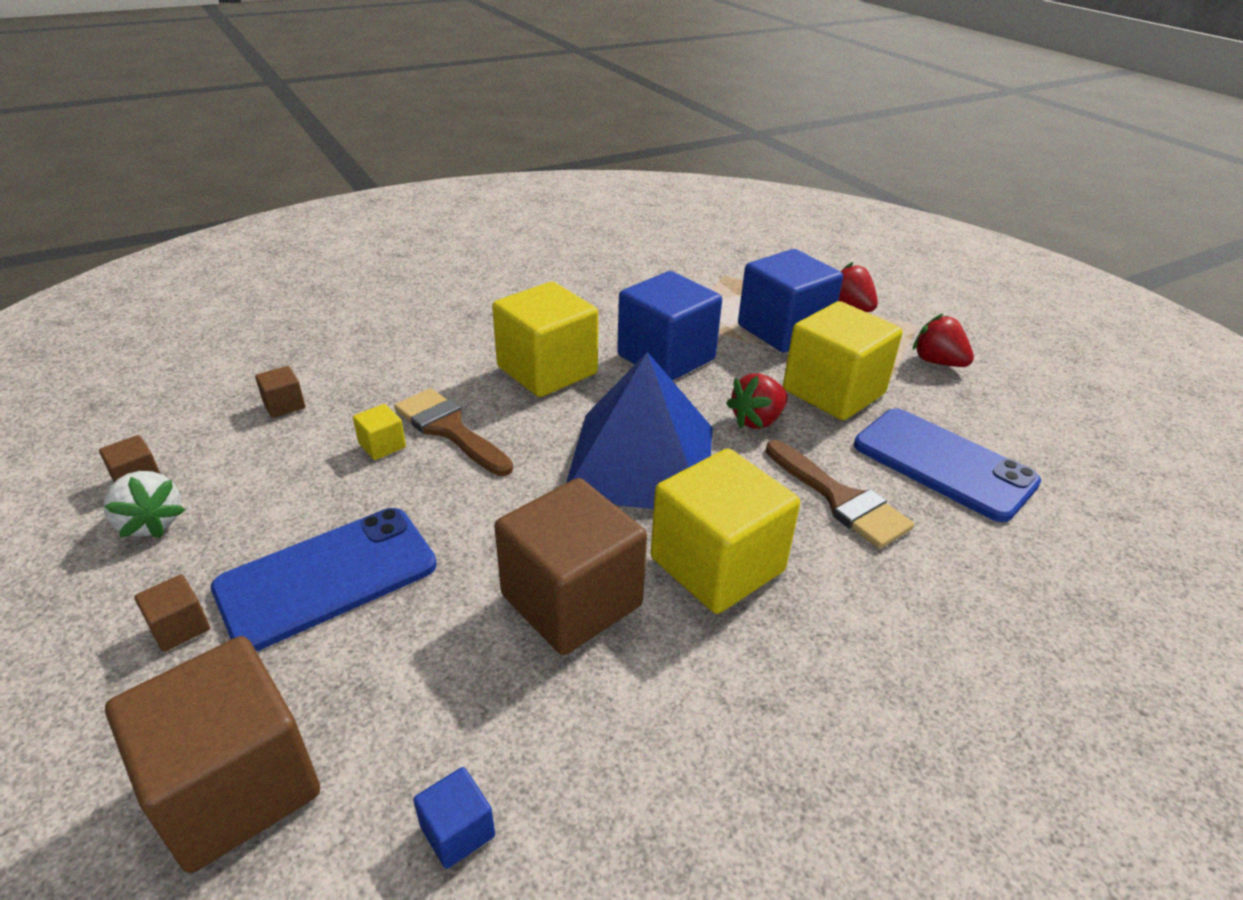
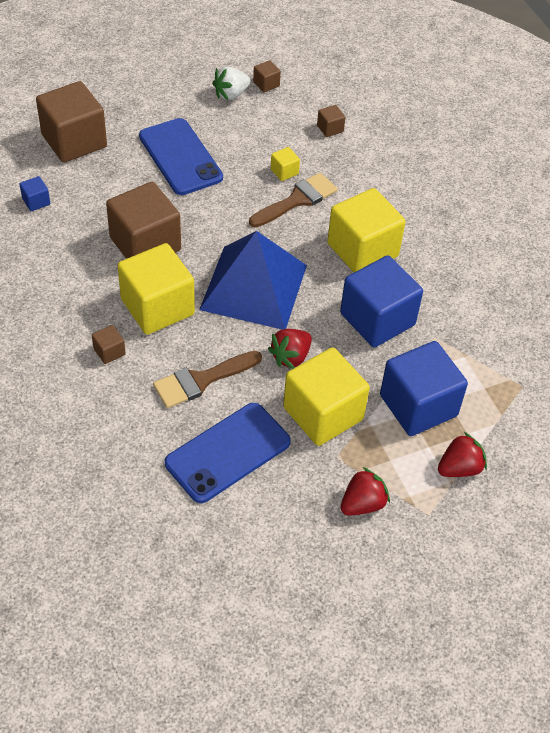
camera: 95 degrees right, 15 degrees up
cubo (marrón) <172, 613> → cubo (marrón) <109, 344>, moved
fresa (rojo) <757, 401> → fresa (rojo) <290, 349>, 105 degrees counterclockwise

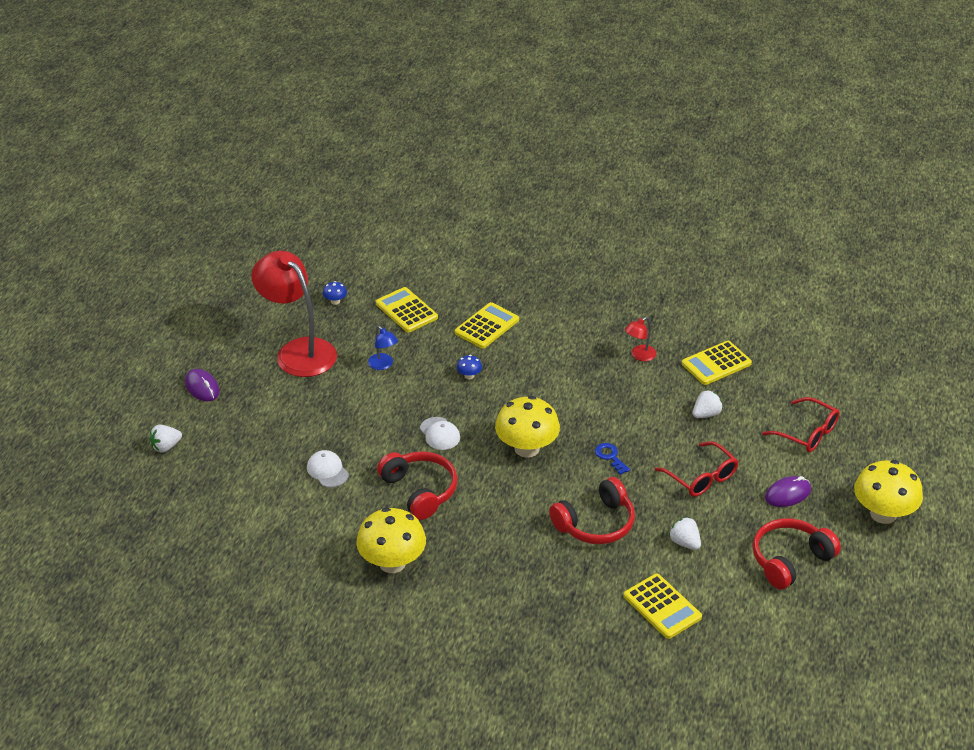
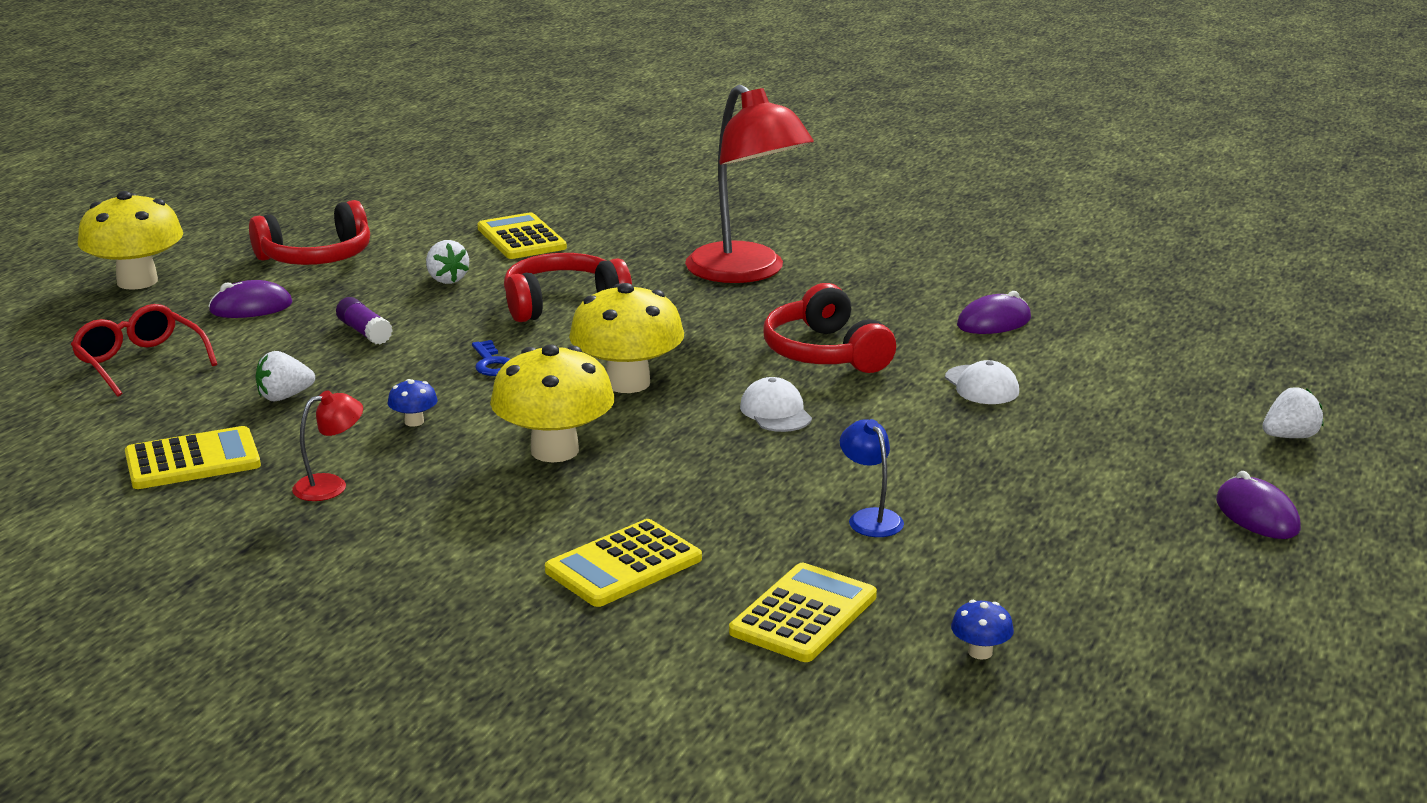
camera: 170 degrees left, 15 degrees down
gafas (rojo) <697, 469> → barra de pegamento (morado) <364, 321>
seta (azul) <469, 367> → seta (azul) <412, 403>, moved
seta (amarillo) <391, 540> → seta (amarillo) <552, 403>, moved
lámpara (rojo) <294, 314> → lámpara (rojo) <749, 184>, moved
calculadora (amarillo) <407, 309> → calculadora (amarillo) <803, 612>, 120 degrees counterclockwise
- → ratón (morado) <994, 312>

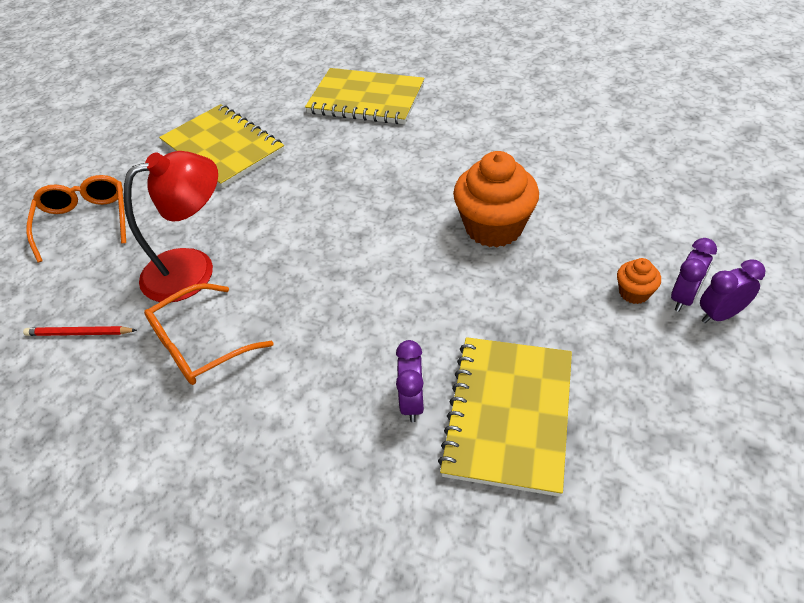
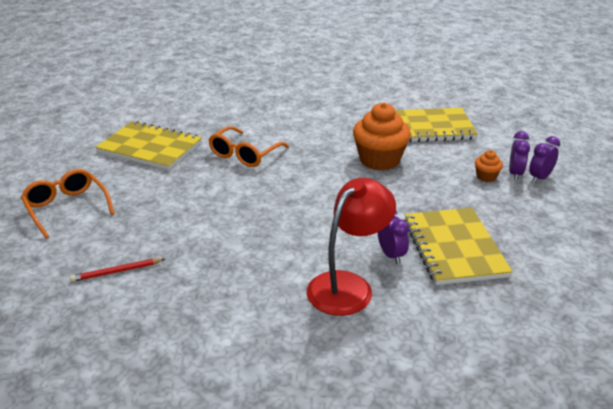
camera: 25 degrees left, 15 degrees down
gafas (naranja) <208, 334> → gafas (naranja) <248, 146>, moved
lámpara (rojo) <171, 226> → lámpara (rojo) <351, 247>, moved
cuaderno (amarillo) <365, 96> → cuaderno (amarillo) <436, 125>, moved

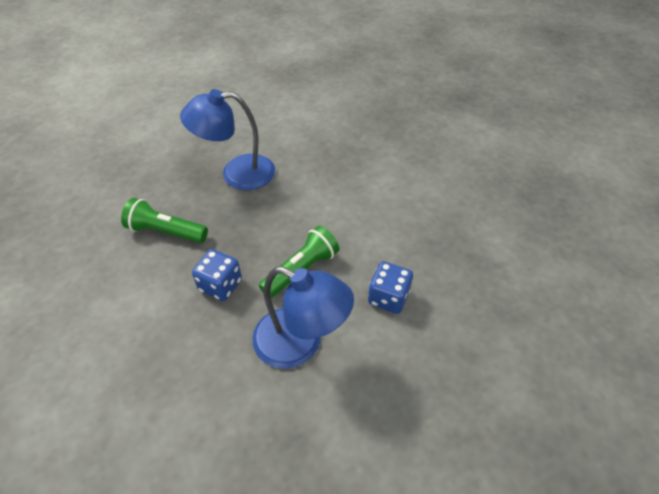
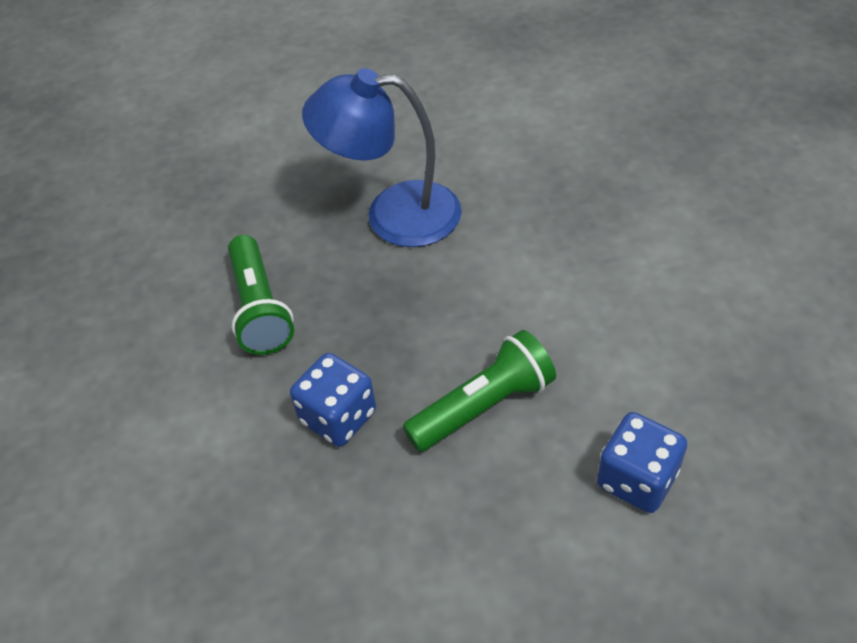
camera: 15 degrees right, 0 degrees up
lámpara de mano (verde) <164, 220> → lámpara de mano (verde) <261, 295>, 135 degrees counterclockwise
lámpara (azul) <303, 318> → -

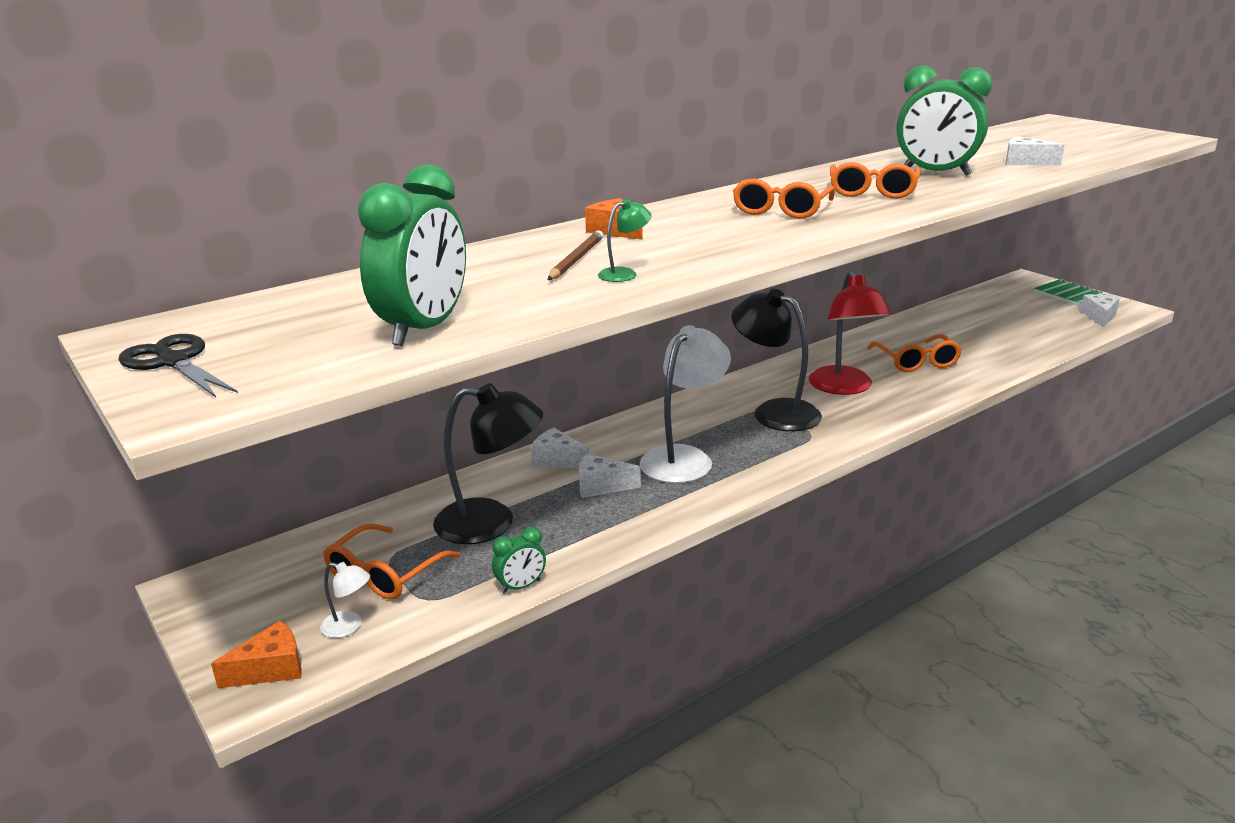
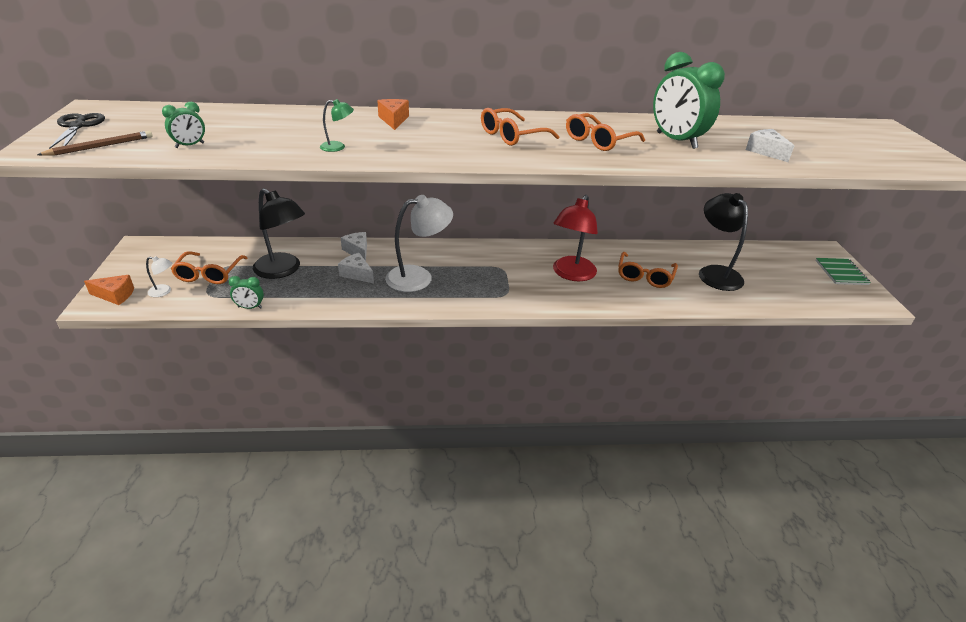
camera: 30 degrees right, 10 degrees up
lápiz (marrón) <575, 255> → lápiz (marrón) <94, 143>, moved
lámpara (blanco) <345, 600> → lámpara (blanco) <159, 276>, 45 degrees counterclockwise
despertador (verde) <412, 255> → despertador (verde) <183, 125>, x0.47
gafas (naranja) <392, 561> → gafas (naranja) <209, 267>, 60 degrees counterclockwise
lámpara (negro) <776, 360> → lámpara (negro) <723, 242>, moved
queso (blanco) <1100, 311> → -

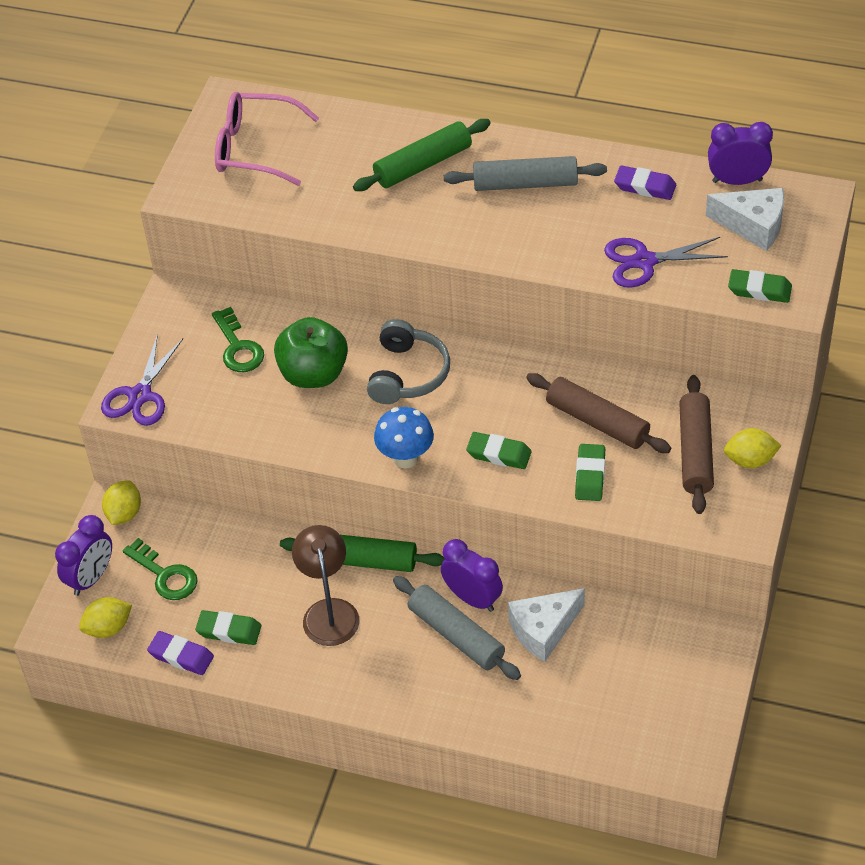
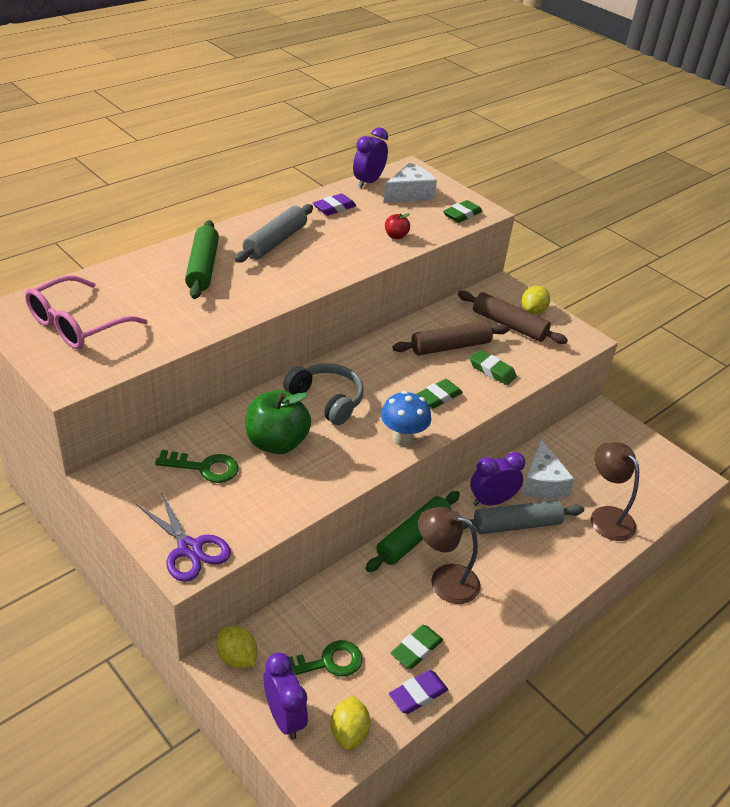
camera: 65 degrees left, 10 degrees down
tijeras (morado) <666, 262> → manzana (rojo) <397, 226>
- → lámpara (marrón) <615, 491>

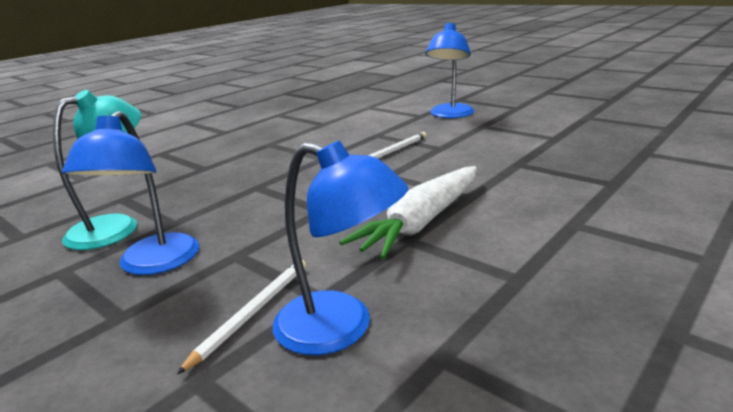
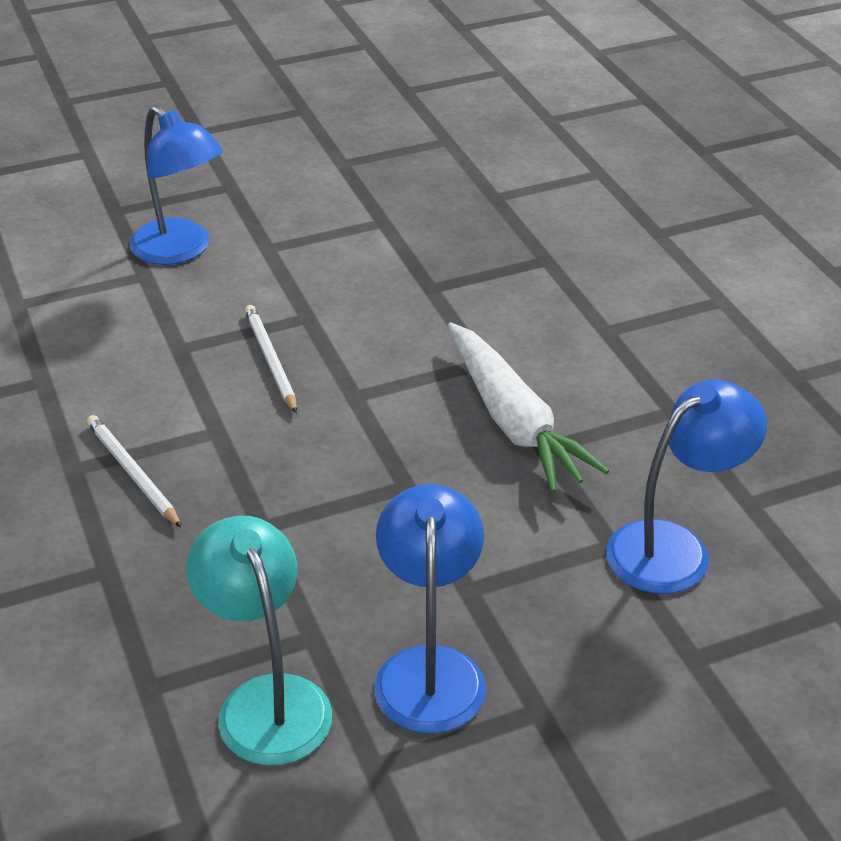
camera: 65 degrees left, 15 degrees up
lápiz (blanco) <241, 317> → lápiz (blanco) <134, 471>, moved
lámpara (azul) <130, 193> → lámpara (azul) <430, 609>, 120 degrees counterclockwise

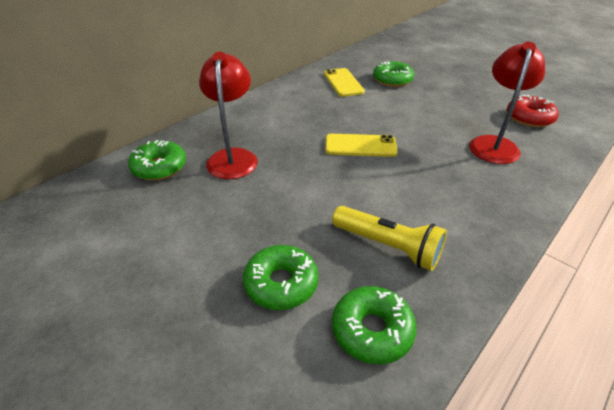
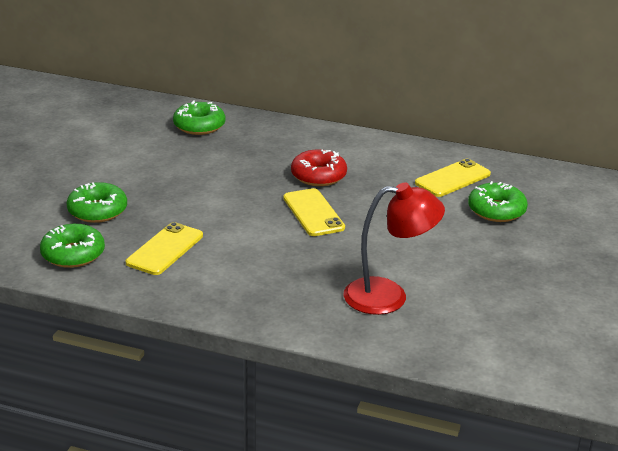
camera: 65 degrees right, 10 degrees down
lámpara de mano (amarillo) <389, 238> → móvil (amarillo) <164, 248>
rosquilla (rojo) <533, 110> → rosquilla (rojo) <319, 167>, moved
lámpara (rojo) <228, 115> → -

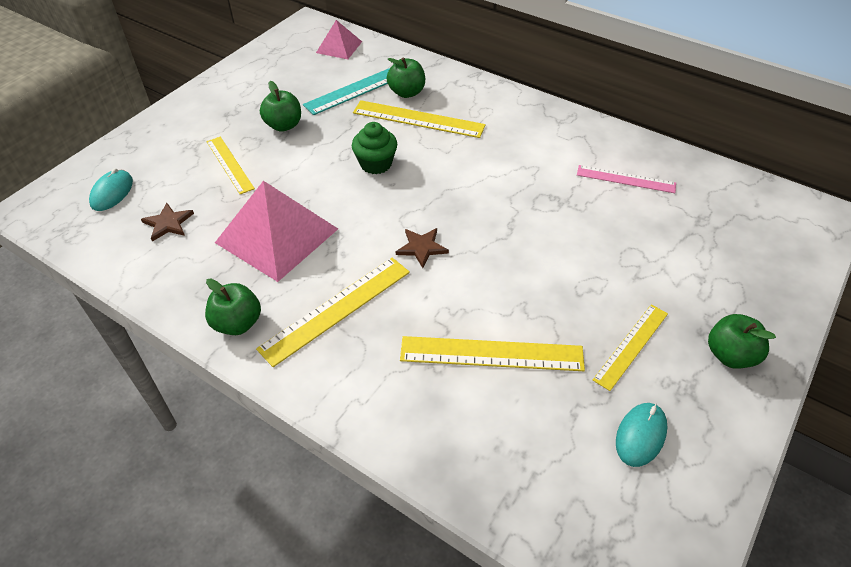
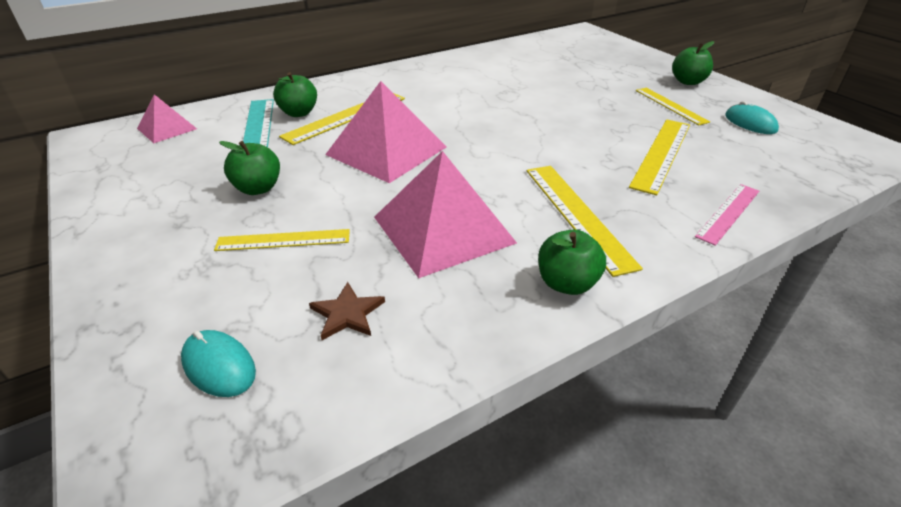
camera: 65 degrees left, 10 degrees down
magdalena (verde) <374, 148> → pirámide (rosa) <386, 132>
regla (rosa) <626, 179> → regla (rosa) <727, 215>, moved
estrella (marrón) <422, 248> → -

